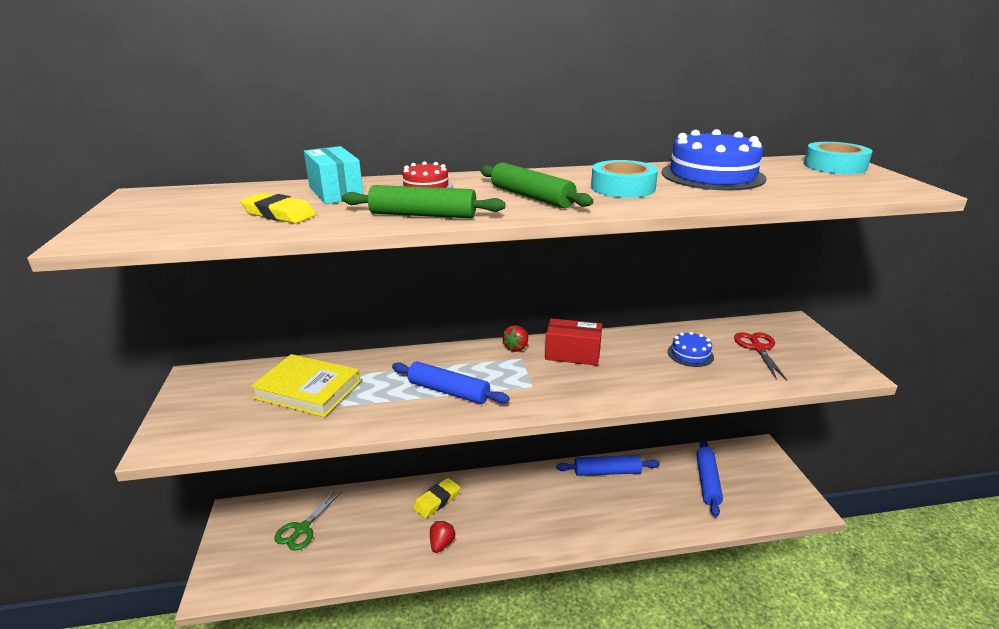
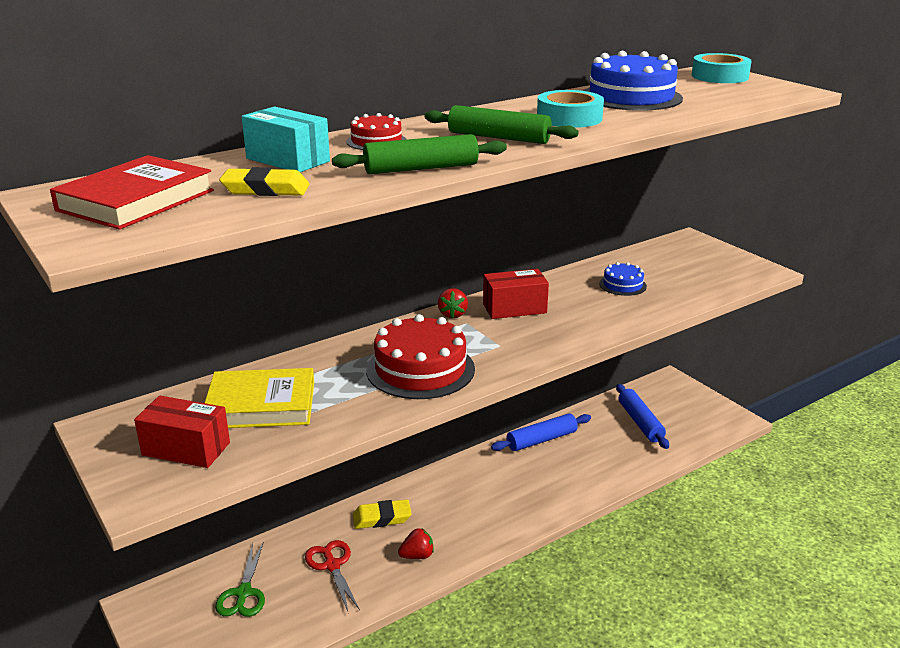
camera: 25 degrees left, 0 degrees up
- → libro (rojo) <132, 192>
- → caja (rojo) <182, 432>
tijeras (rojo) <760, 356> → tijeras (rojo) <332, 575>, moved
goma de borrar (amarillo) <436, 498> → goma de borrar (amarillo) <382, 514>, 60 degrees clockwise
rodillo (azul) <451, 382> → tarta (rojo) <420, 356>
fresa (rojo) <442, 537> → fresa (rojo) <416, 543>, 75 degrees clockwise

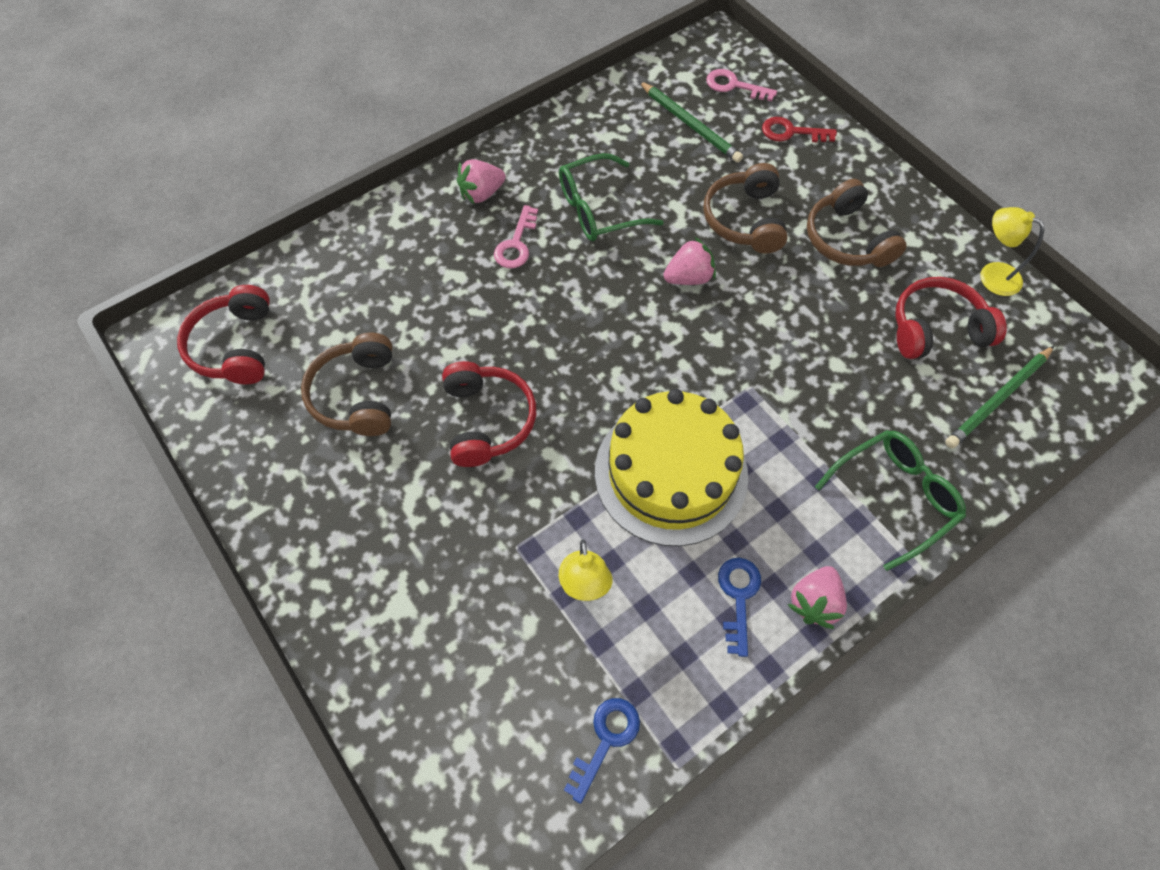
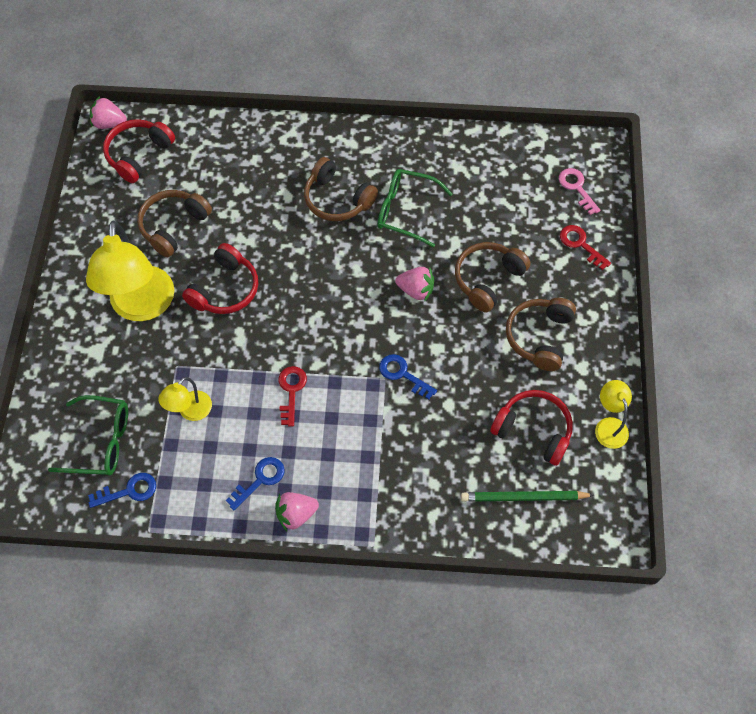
camera: 40 degrees right, 0 degrees up
gafas (verde) <890, 500> → gafas (verde) <88, 435>, moved
- → lámpara (amarillo) <130, 271>
fresa (rosa) <481, 182> → fresa (rosa) <108, 112>, moved
tarta (amarillo) <671, 467> → llave (rojo) <292, 396>
llave (rosa) <516, 236> → auriculares (marrón) <341, 189>
- → llave (azul) <408, 376>
lápiz (verde) <691, 122> → -

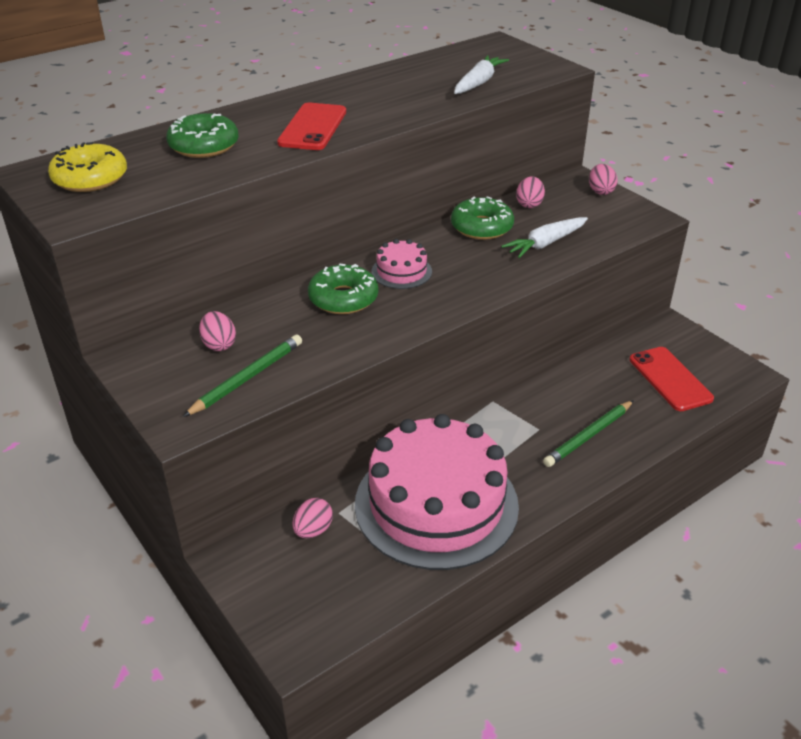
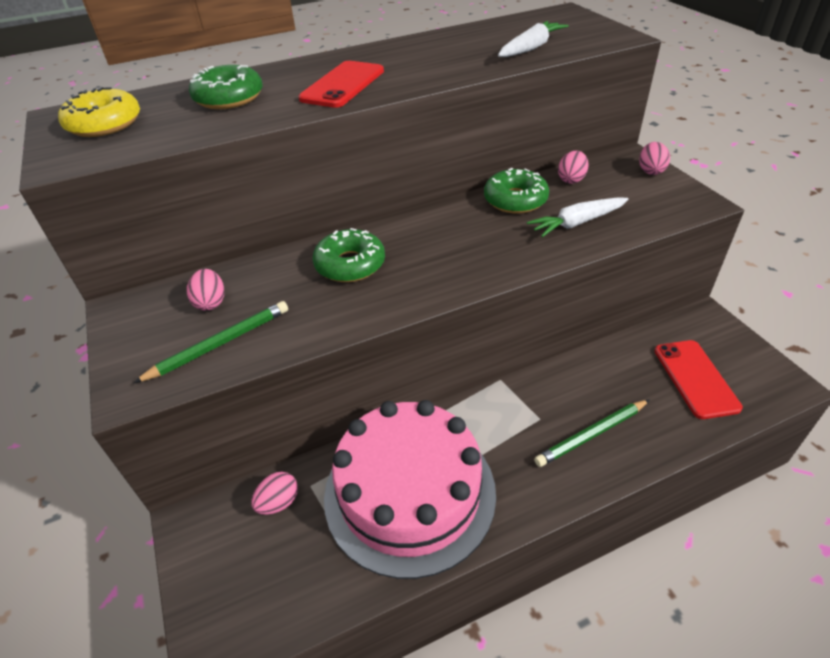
camera: 15 degrees right, 5 degrees up
tarta (rosa) <401, 264> → -

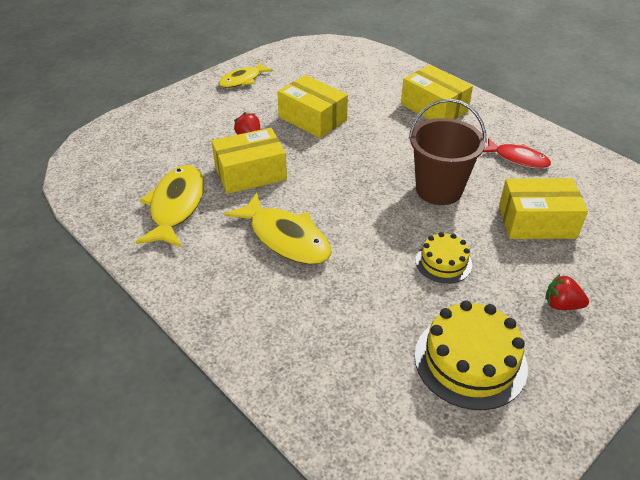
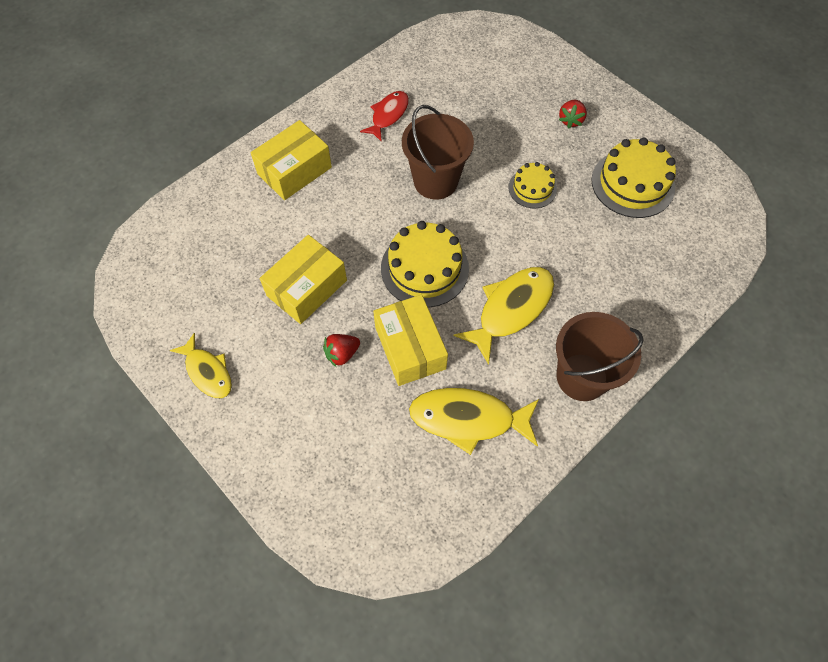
camera: 90 degrees left, 20 degrees up
- → tarta (amarillo) <425, 264>
- → balde (marrón) <600, 356>
caja (amarillo) <543, 208> → -

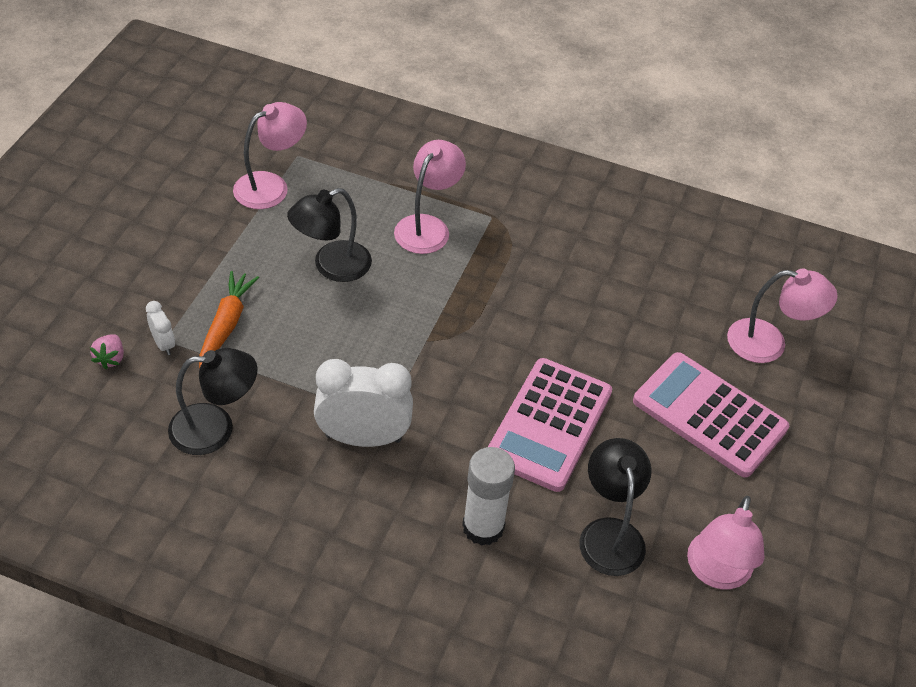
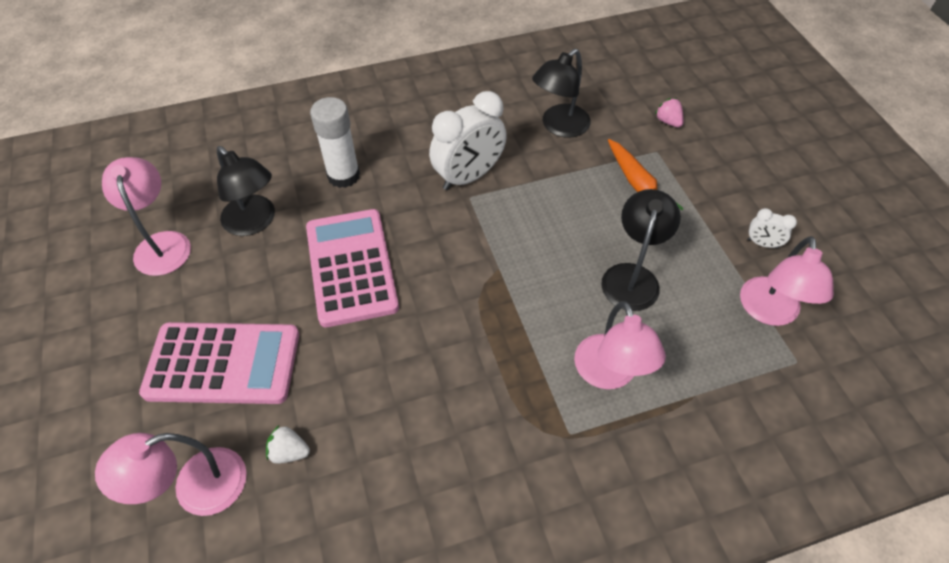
camera: 145 degrees right, 5 degrees up
- → fresa (blanco) <288, 444>
despertador (blanco) <160, 328> → despertador (blanco) <772, 228>, moved

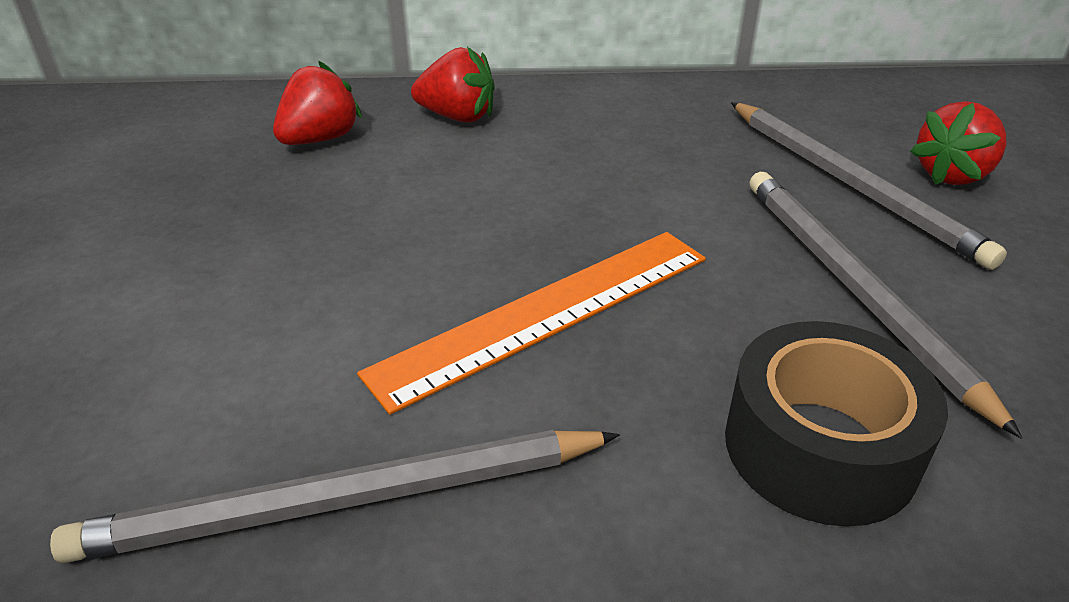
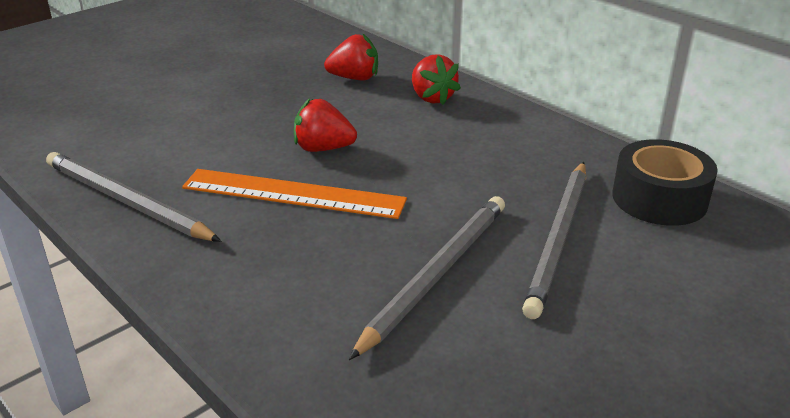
camera: 50 degrees right, 5 degrees down
fresa (rojo) <958, 143> → fresa (rojo) <325, 125>, moved
cinta adhesiva (negro) <836, 424> → cinta adhesiva (negro) <665, 182>, moved

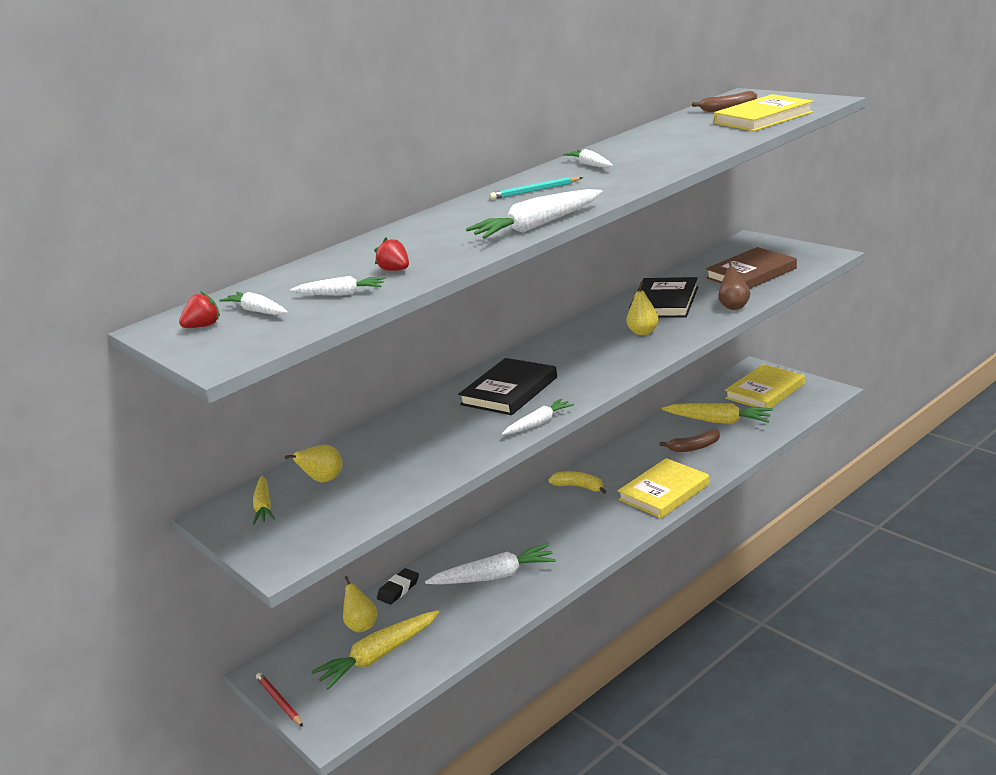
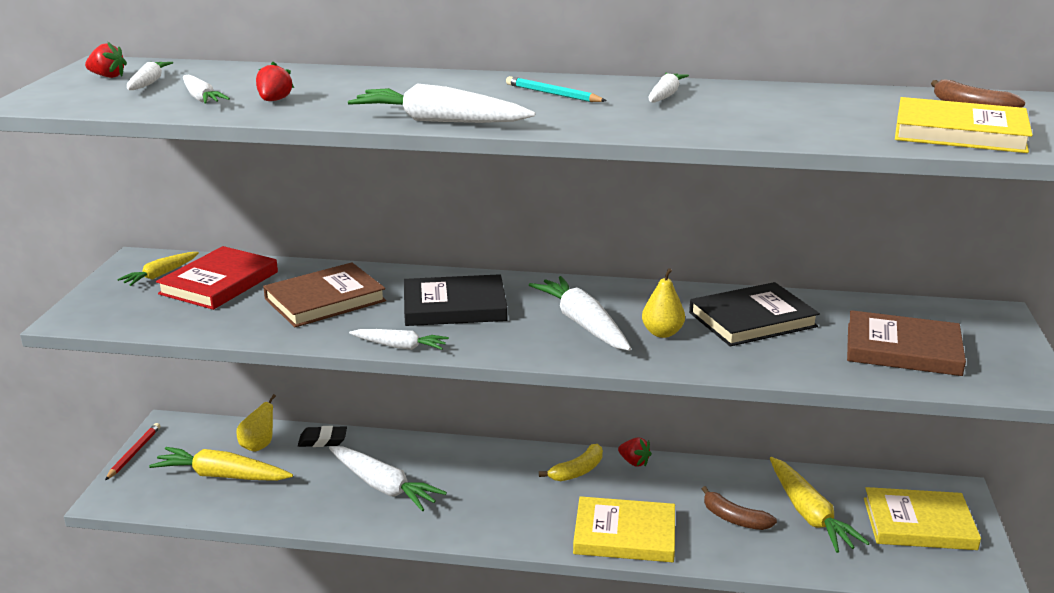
camera: 45 degrees right, 0 degrees up
pera (amarillo) <313, 463> → libro (rojo) <217, 278>
- → libro (marrón) <324, 294>
- → zanahoria (blanco) <580, 313>
plátano (amarillo) <577, 482> → plátano (amarillo) <571, 462>, 60 degrees clockwise
- → fresa (rojo) <635, 452>
pera (marrón) <734, 285> → -

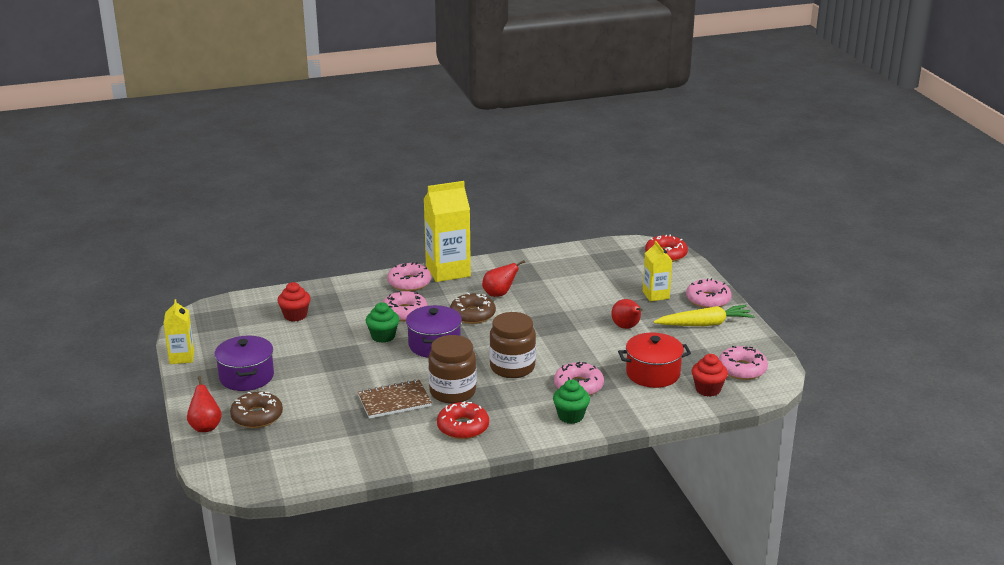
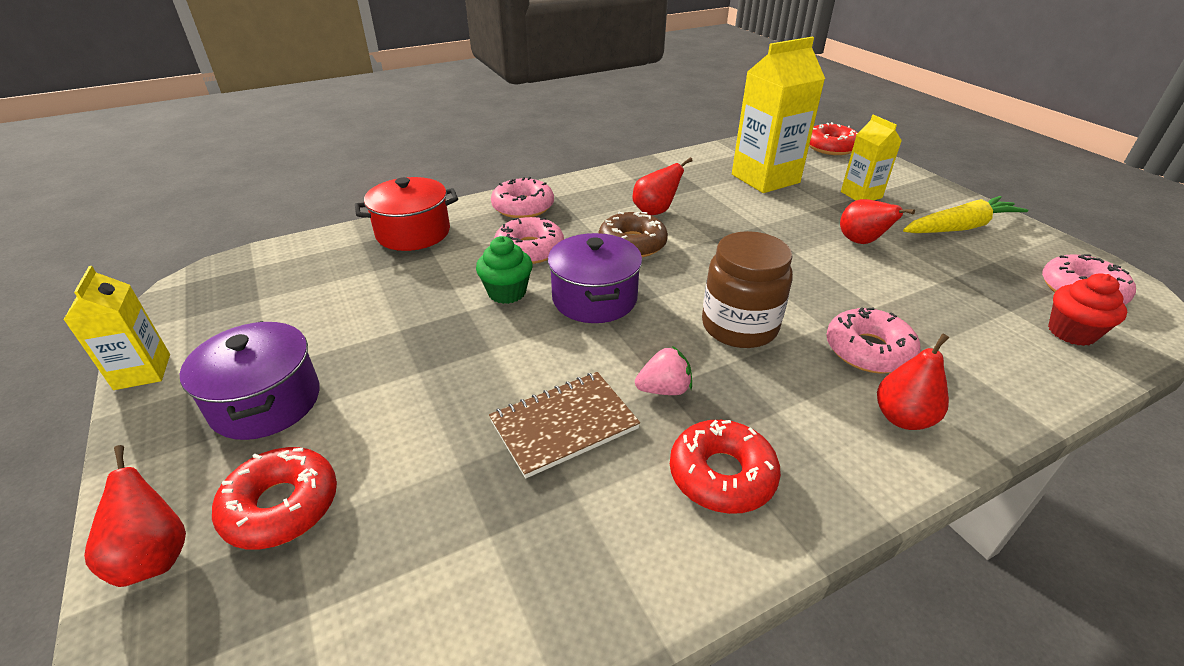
camera: 10 degrees left, 10 degrees up
rosquilla (marrón) <256, 410> → rosquilla (rojo) <274, 498>
olla (rojo) <654, 360> → olla (rojo) <406, 214>, moved
tarro (marrón) <452, 369> → fresa (rosa) <663, 370>
cartón de leche (amarillo) <447, 231> → cartón de leche (amarillo) <778, 115>, moved
magdalena (verde) <571, 402> → pera (rojo) <913, 381>
magdalena (rojo) <294, 302> → -
rosquilla (rosa) <709, 293> → -

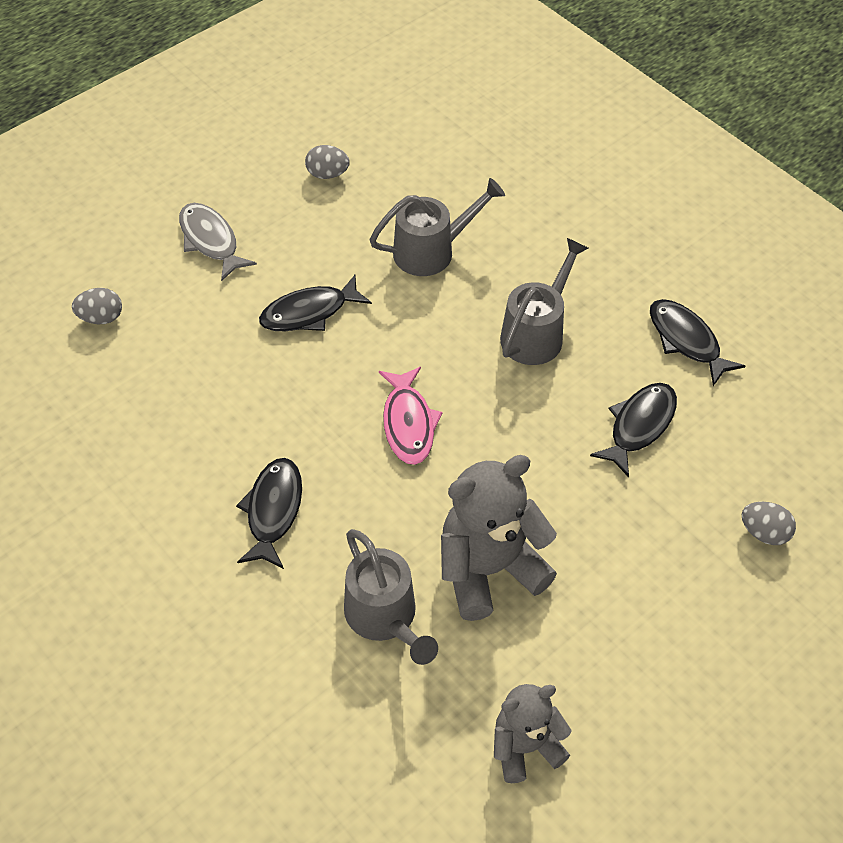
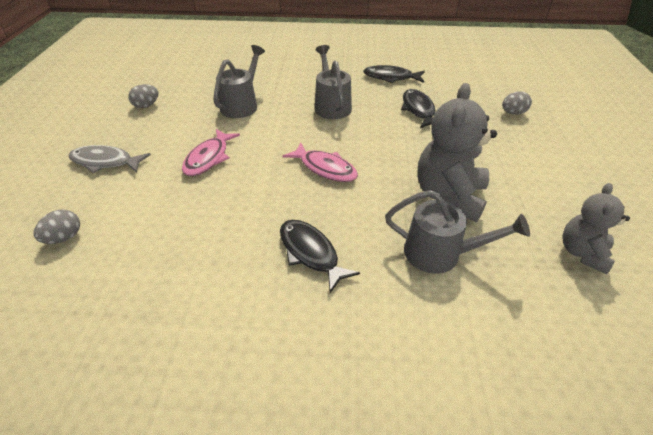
camera: 45 degrees left, 10 degrees down
pez (negro) <315, 303> → pez (rosa) <211, 152>

